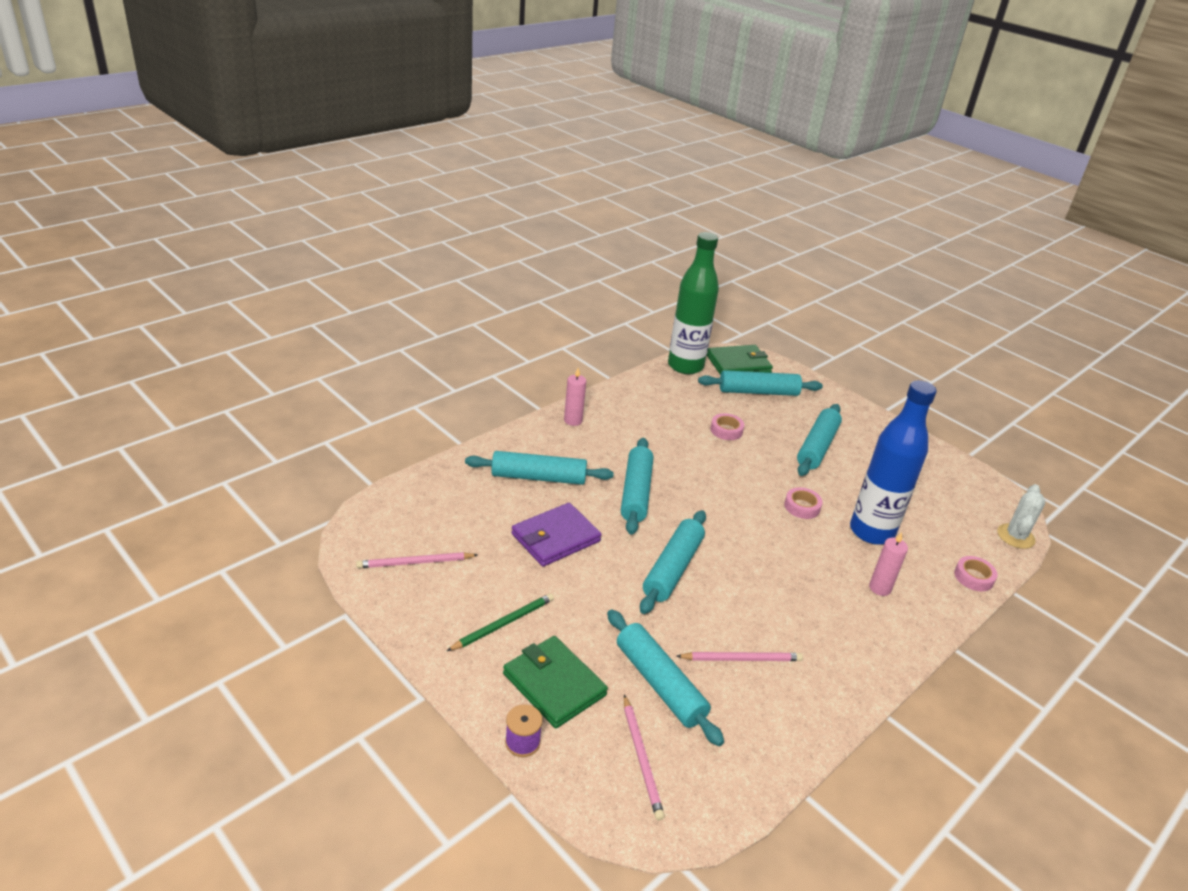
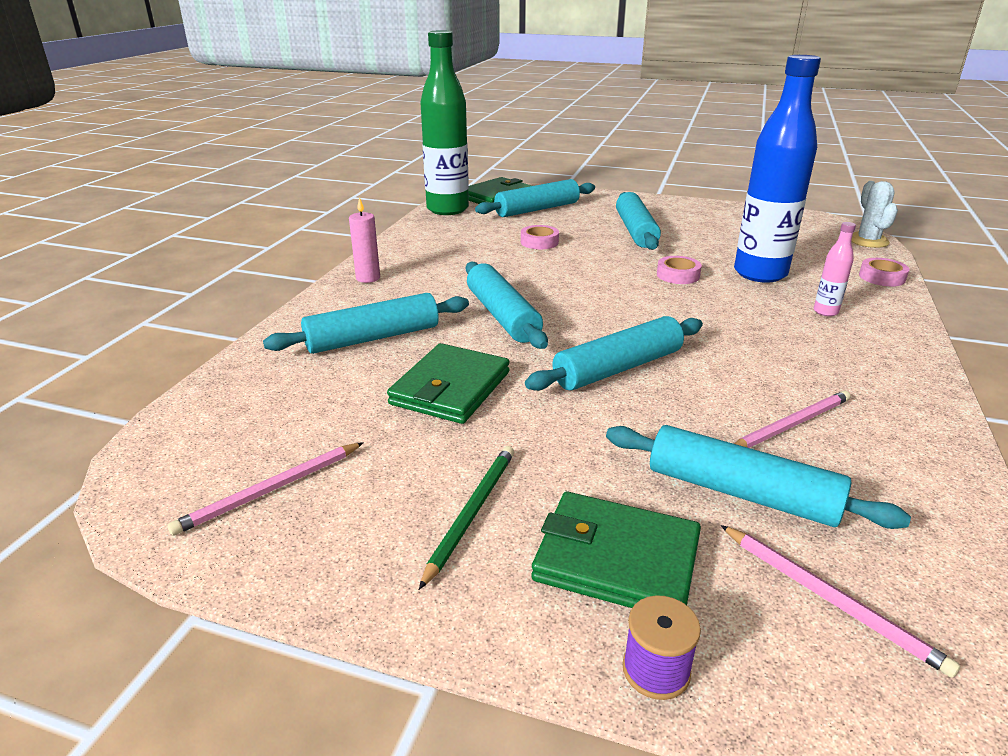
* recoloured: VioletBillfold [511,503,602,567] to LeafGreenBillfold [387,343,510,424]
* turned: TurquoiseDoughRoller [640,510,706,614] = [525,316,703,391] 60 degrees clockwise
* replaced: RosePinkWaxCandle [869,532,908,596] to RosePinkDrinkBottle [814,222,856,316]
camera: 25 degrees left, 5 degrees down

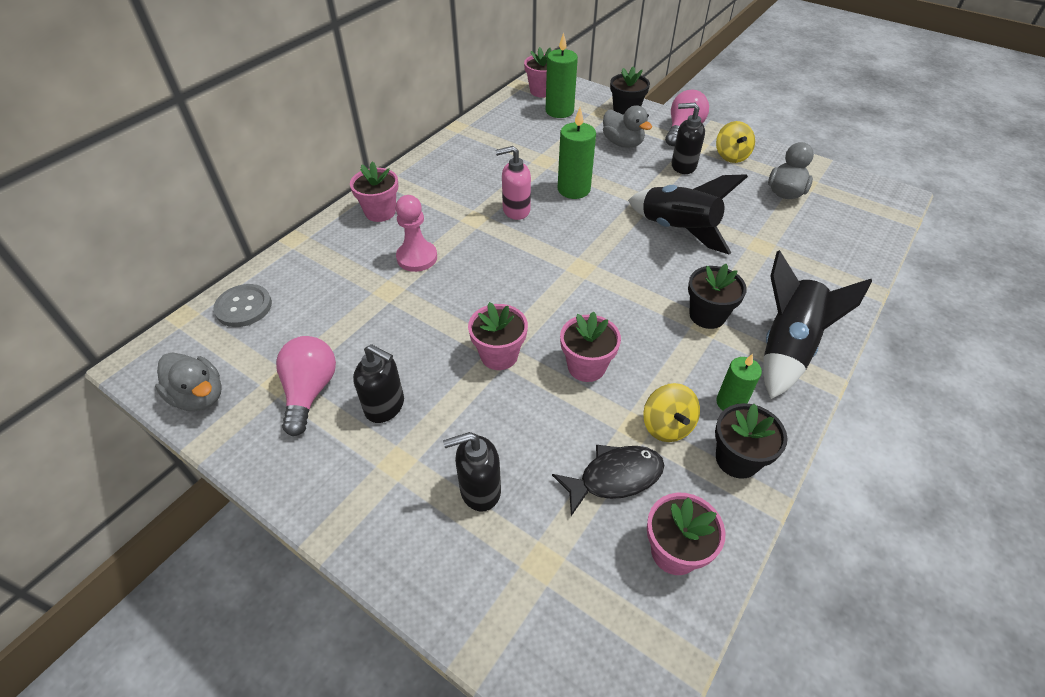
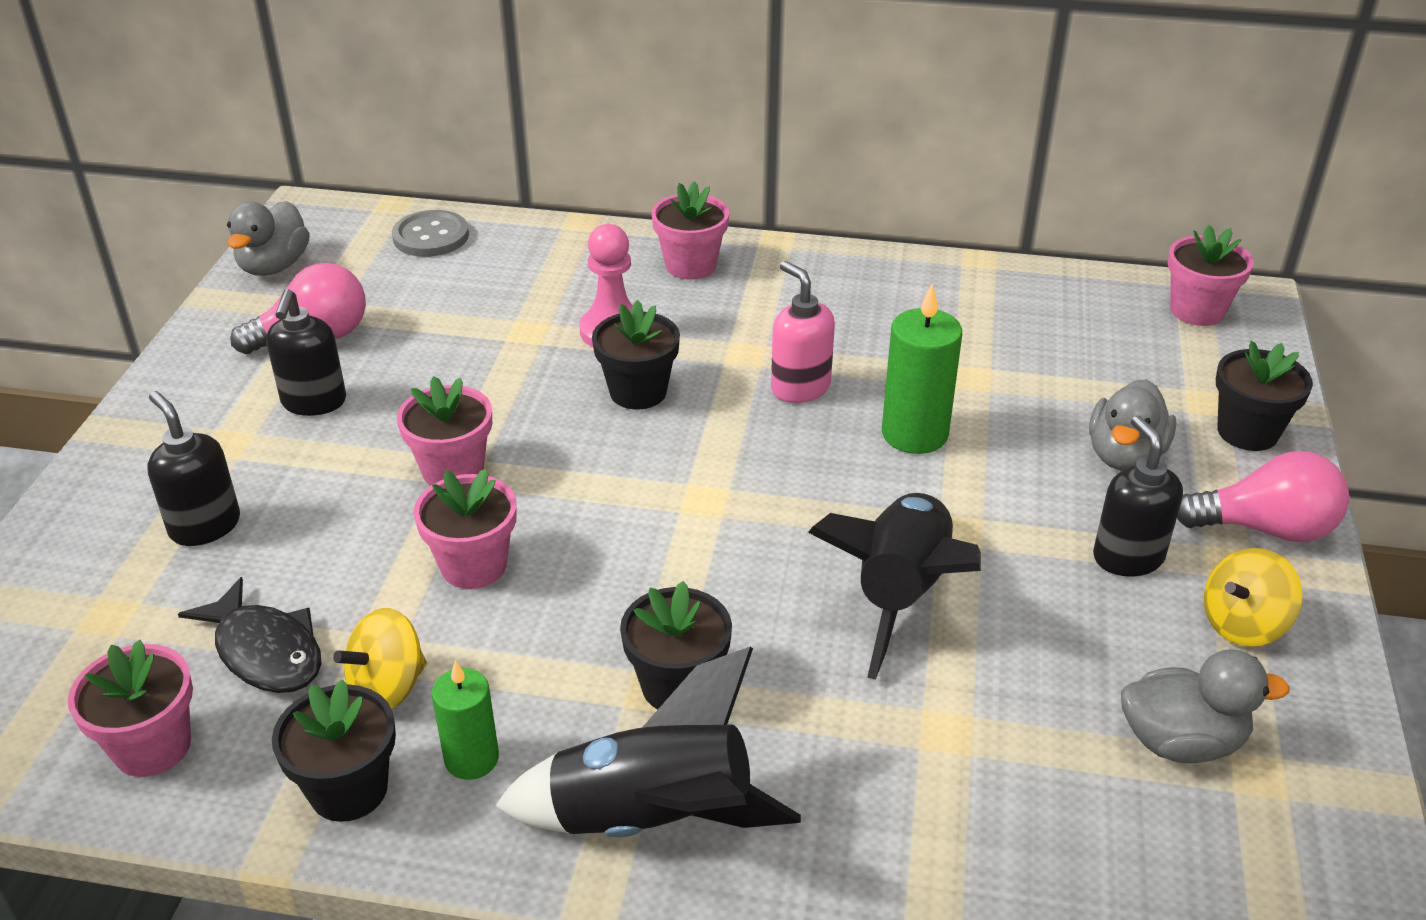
* added: JetBlackPlantPot [592,300,680,409]
* removed: LeafGreenWaxCandle [546,33,578,118]
camera: 65 degrees right, 10 degrees down

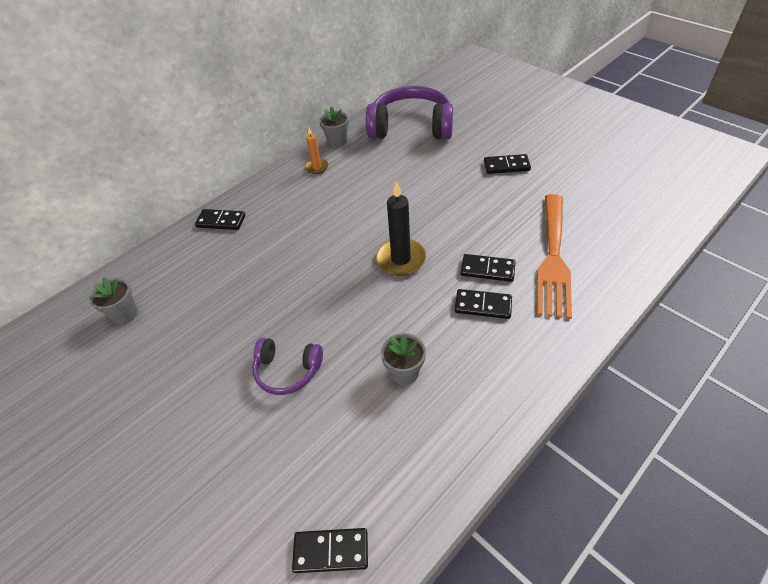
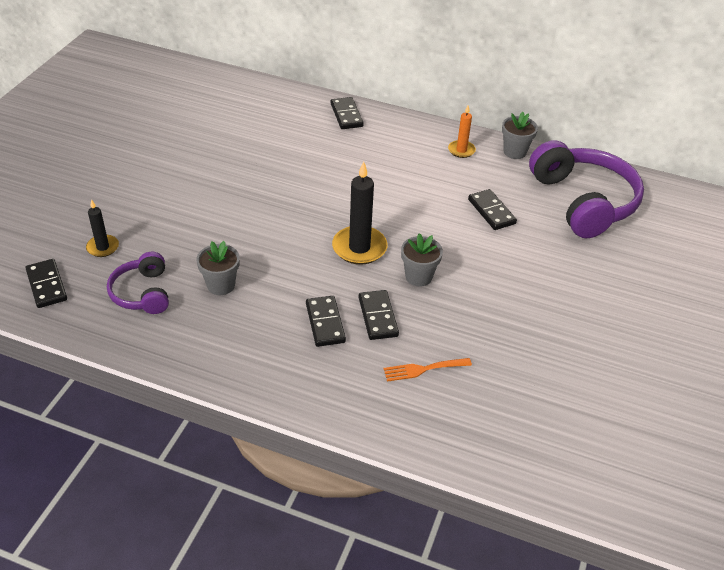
* added: JetBlackWaxCandle [86,199,119,257]
* moved: VioletOverEarHeadphones [252,338,323,395] to [107,252,169,314]
* resized: OrangeColouredFork [537,194,572,319] = [383,358,472,382] x0.44
* moved: GreyPlantPot [89,277,138,324] to [401,233,443,287]
* moved: JetBlackDomino [484,154,531,174] to [468,189,517,230]
camera: 60 degrees right, 5 degrees down

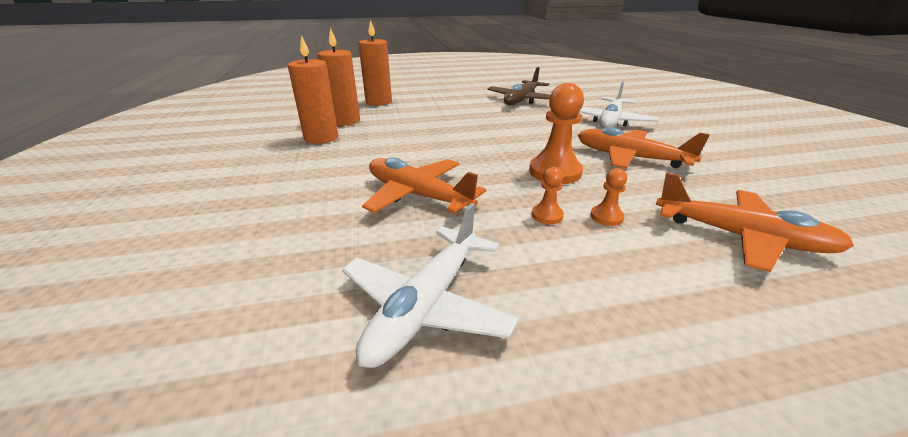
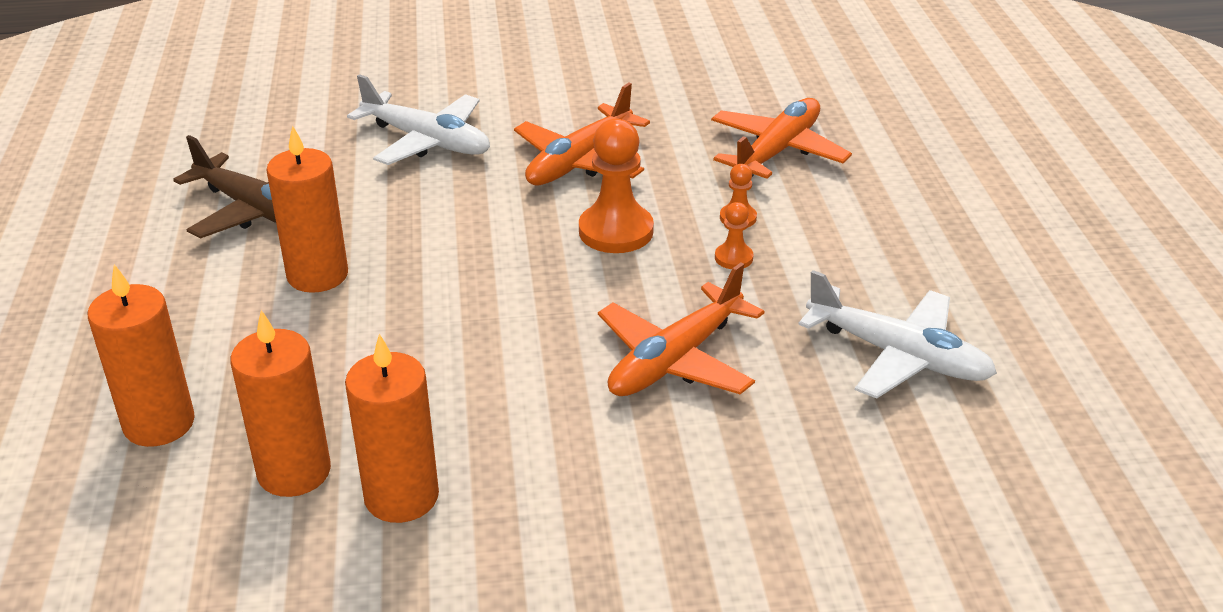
* added: OrangeColouredWaxCandle [267,125,348,293]
camera: 85 degrees left, 5 degrees up

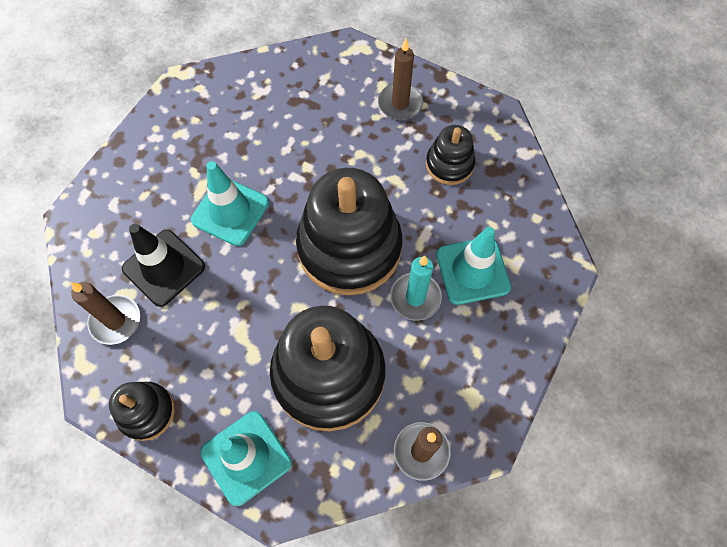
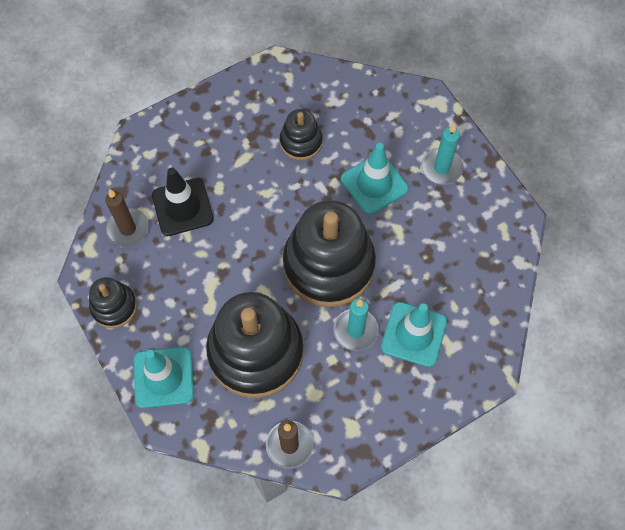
* moved: JetBlackStackingToy [426,125,475,185] to [280,109,322,160]
* moved: TurquoiseRoadCone [191,161,269,246] to [341,143,409,215]
* recoloured: RussetWaxCandle [378,39,423,120] to TurquoiseWaxCandle [421,123,463,185]
camera: 30 degrees right, 0 degrees up

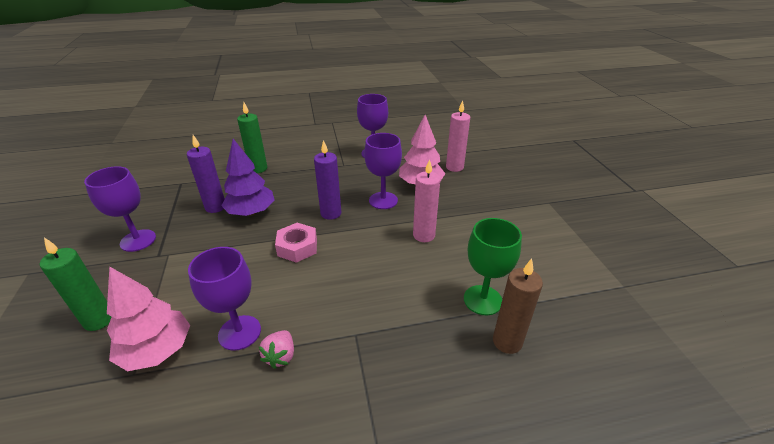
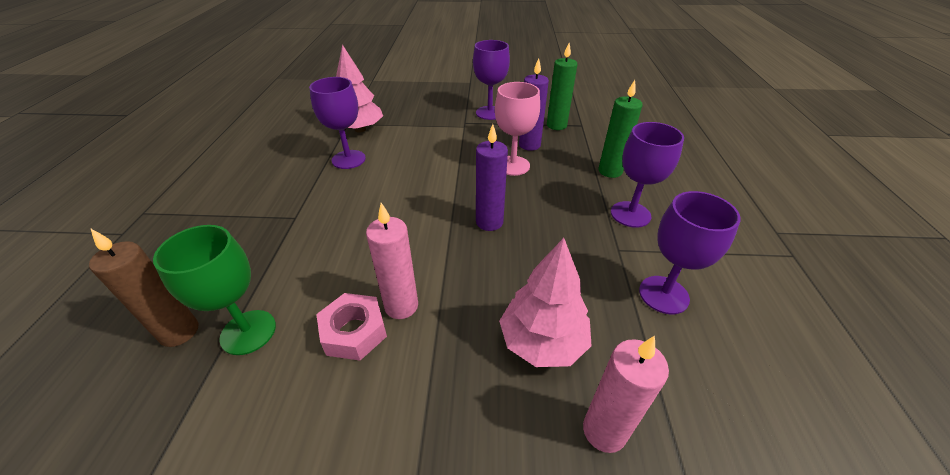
* moved: RosePinkNut [275,223,317,263] to [316,293,387,361]
* replaced: VioletToyTree [221,139,274,216] to RosePinkGoblet [495,82,540,176]
* moved: LeafGreenWaxCandle [40,238,112,331] to [547,43,578,130]
* moved: VioletGoblet [364,133,402,209] to [611,122,684,228]
* removed: RosePinkStrawberry [259,330,294,369]
camera: 105 degrees right, 5 degrees up

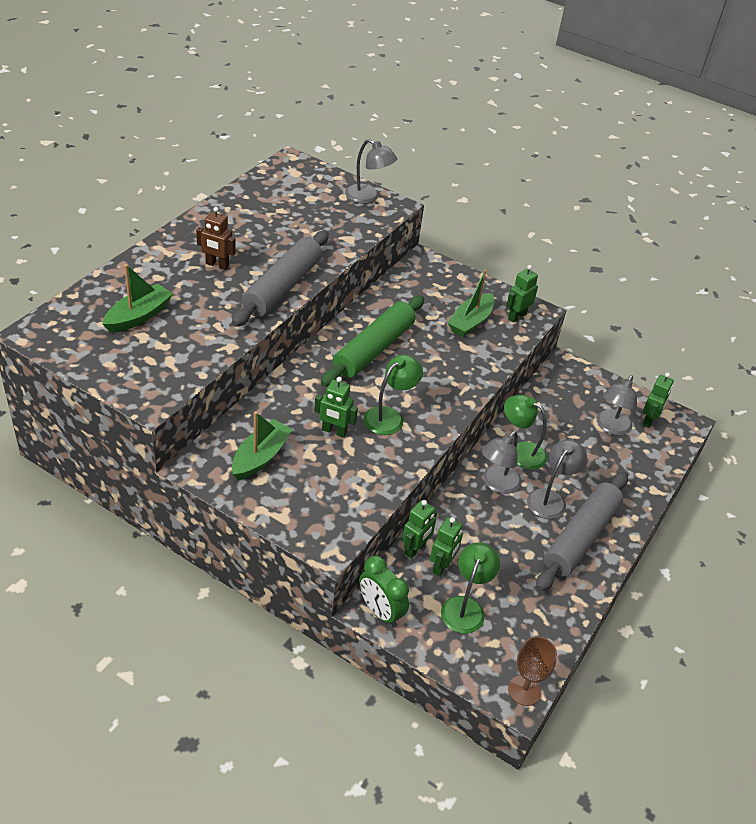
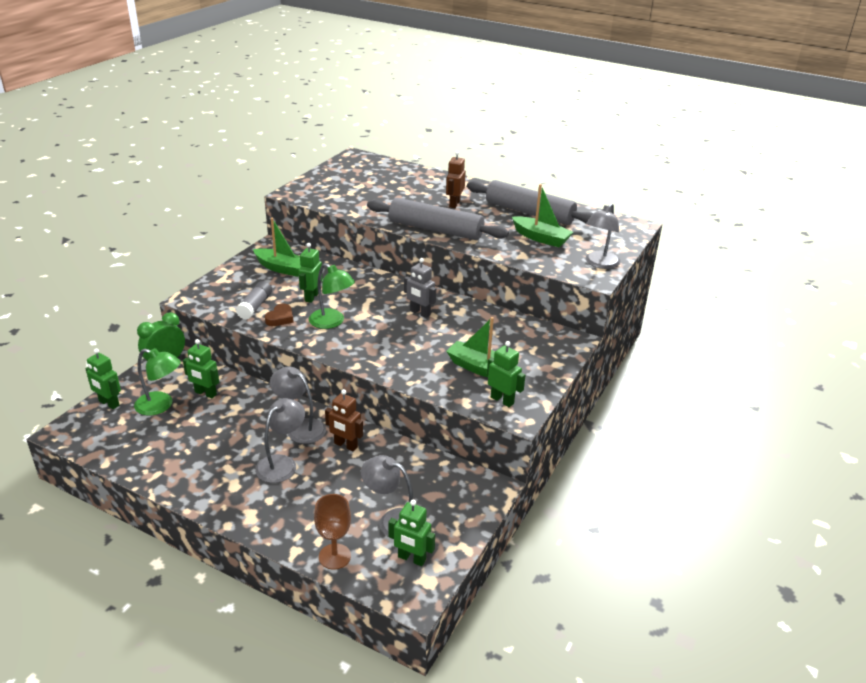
* moved: LeafGreenRobotFigure [402,500,437,559] to [85,348,121,409]
* added: GreyGlue [236,281,272,320]
* turned: GreyLamp [527,440,587,519] = [255,398,305,483] 90 degrees counterclockwise
* added: RussetHeart [265,304,294,326]
* moved: RussetGoblet [508,636,557,706] to [314,494,351,570]
* replaced: LeafGreenLamp [504,395,547,470] to RussetRobotFigure [325,389,363,451]
* replaced: LeafGreenDoughRoller [321,295,424,387] to GreyRobotFigure [404,258,436,318]
* moved: GreyDoughRoller [536,472,628,591] to [467,180,594,225]
* moved: LeafGreenBoat [103,264,173,333] to [512,184,573,247]
camera: 90 degrees right, 10 degrees down

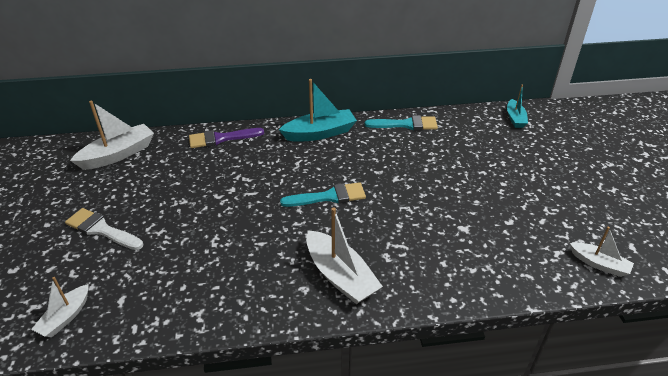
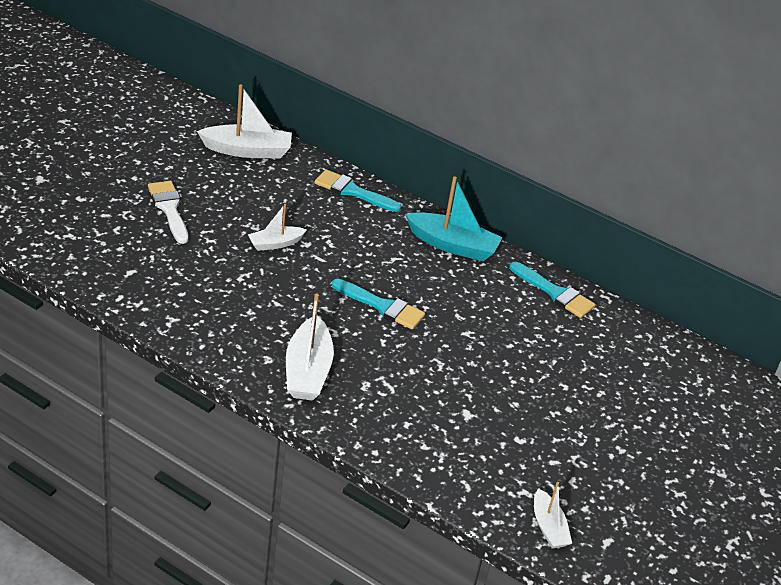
* moved: PureWhiteBoat [31,277,89,337] to [248,204,307,251]
* recoloured: VioletPaintBrush [189,128,264,148] to TurquoisePaintBrush [314,169,401,212]
* removed: TurquoiseBoat [507,85,528,128]
camera: 35 degrees right, 0 degrees up

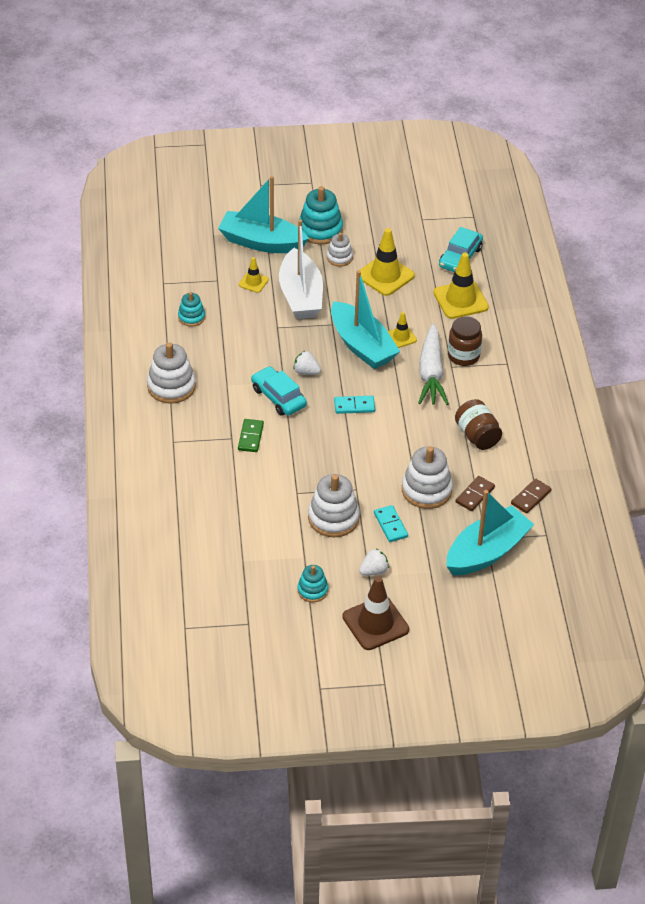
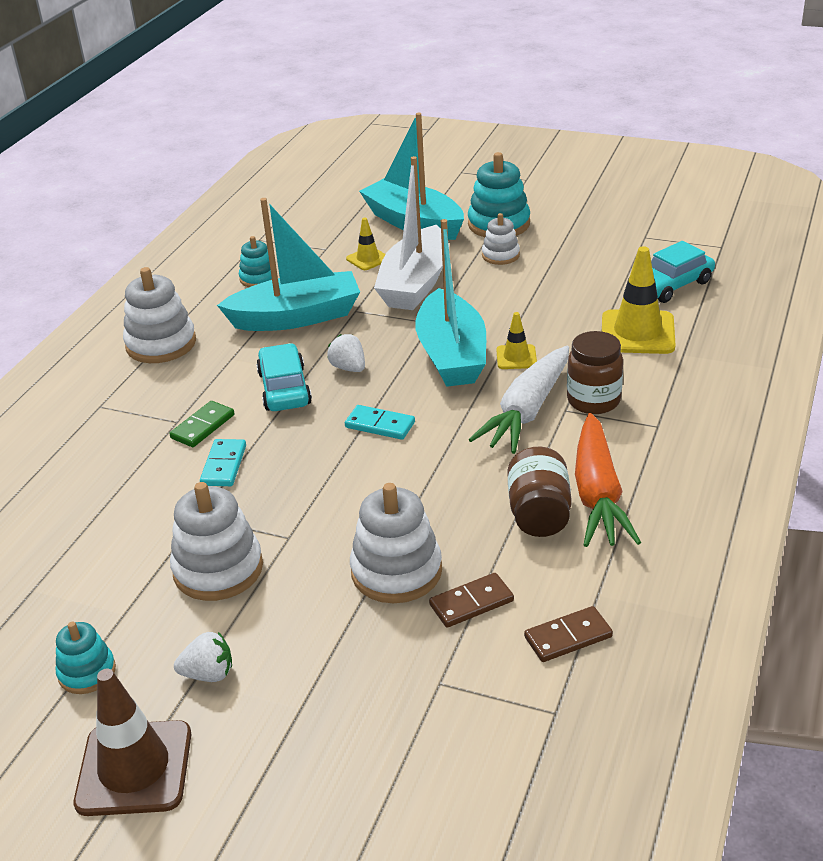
* moved: TurquoiseDomino [374,505,408,542] to [200,439,246,486]
* moved: TurquoiseBoat [446,490,535,575] to [217,198,360,331]
* added: OrangeColouredRootVegetable [575,413,641,547]
* removed: BrightYellowRoadCone [356,228,415,296]
camera: 30 degrees right, 10 degrees down

